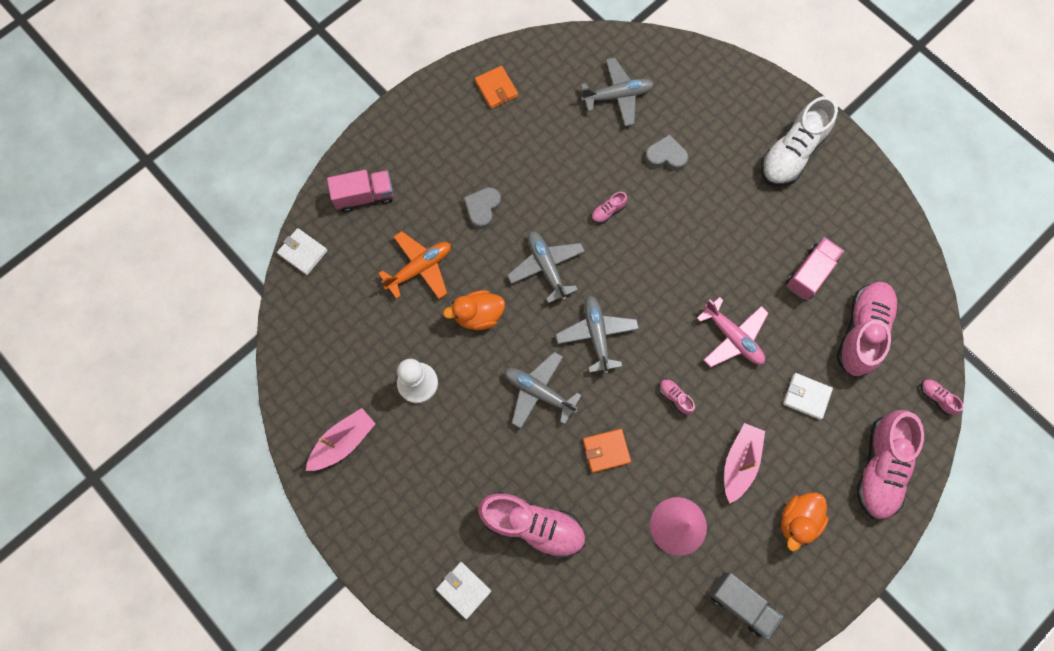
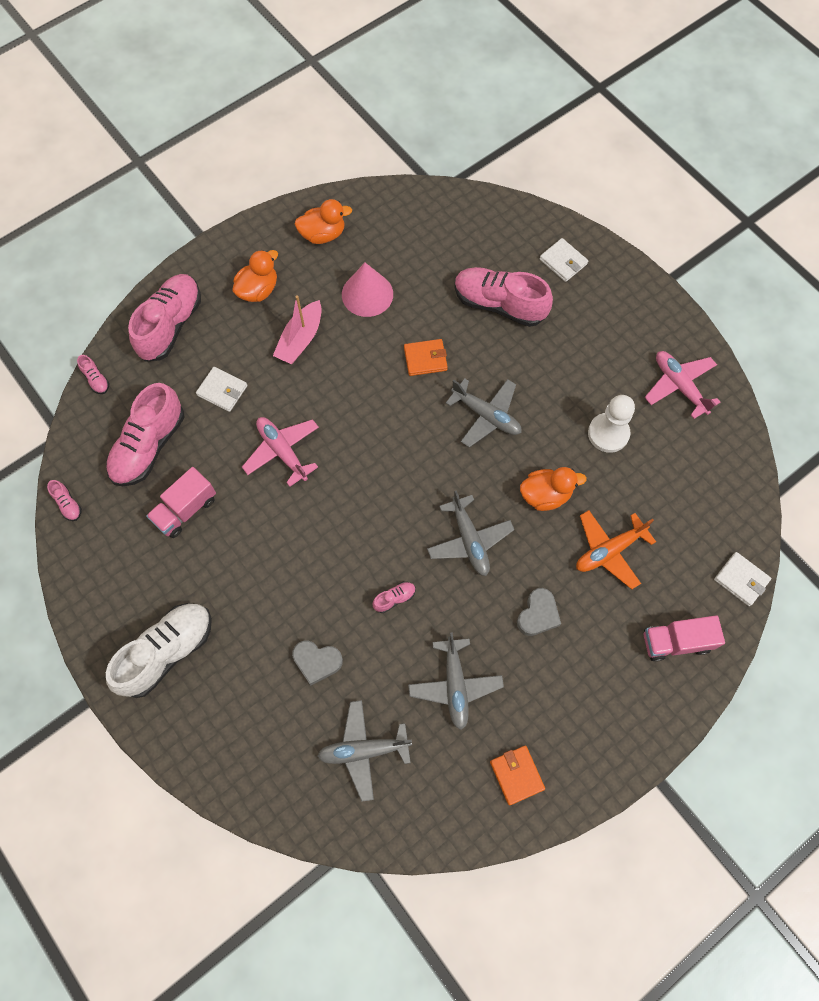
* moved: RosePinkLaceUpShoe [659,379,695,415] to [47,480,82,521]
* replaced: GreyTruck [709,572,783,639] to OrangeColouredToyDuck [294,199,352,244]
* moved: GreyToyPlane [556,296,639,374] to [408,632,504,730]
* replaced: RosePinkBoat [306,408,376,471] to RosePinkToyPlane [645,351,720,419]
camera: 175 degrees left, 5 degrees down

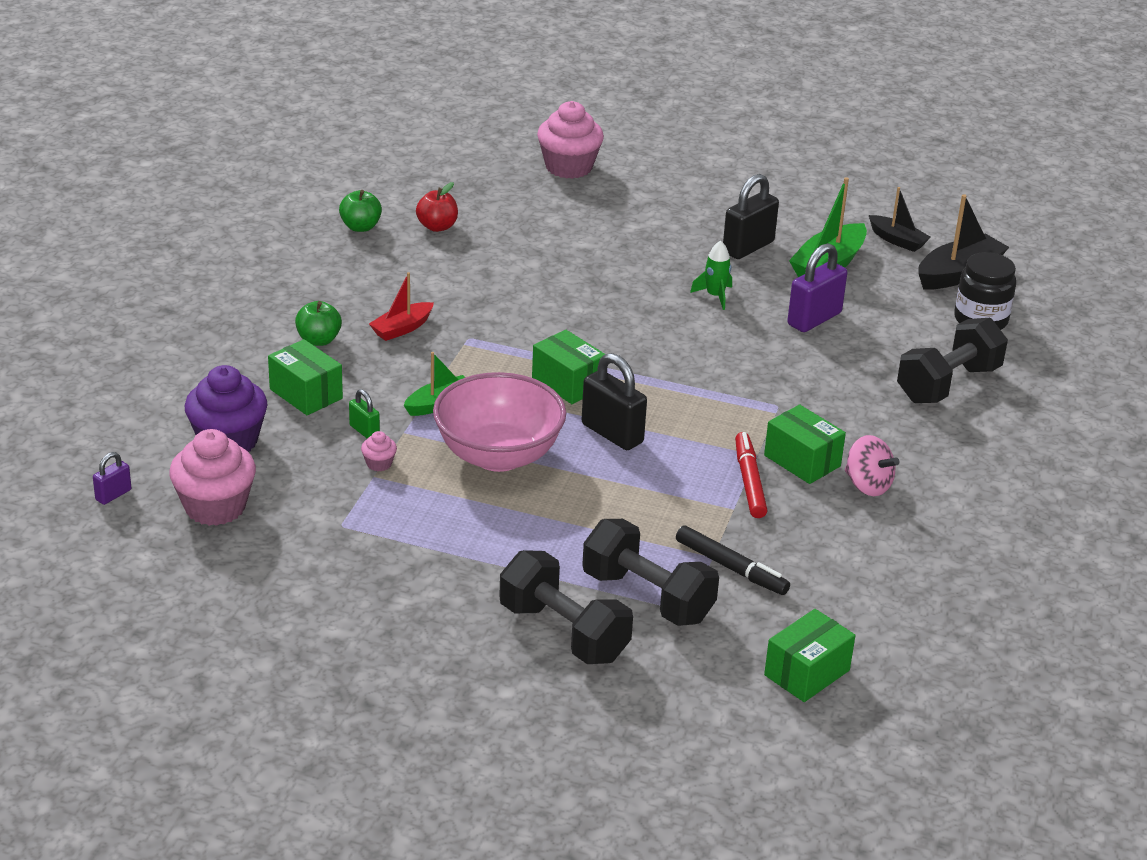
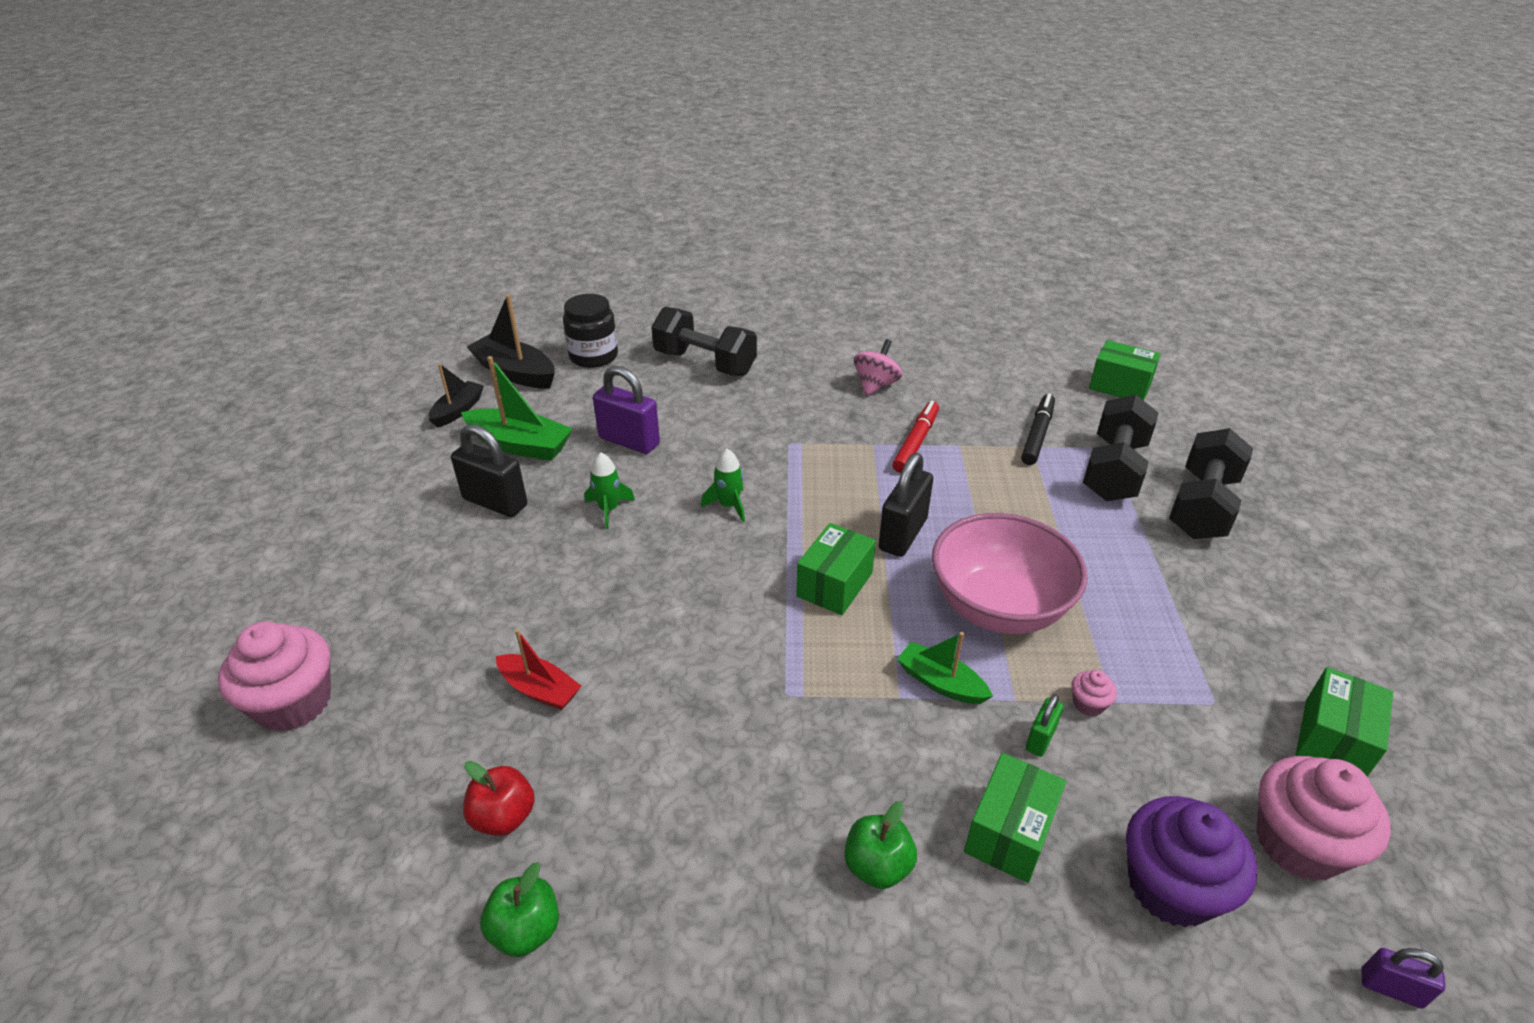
* moved: RedBoat [369,272,434,341] to [496,629,581,710]
* added: LeafGreenToyRocket [701,449,745,522]
* turned: RedMarkerPen [735,432,767,518] = [892,401,939,473] 135 degrees clockwise
* moved: LeafGreenPackage [764,405,846,484] to [1296,667,1393,777]
camera: 105 degrees left, 5 degrees up

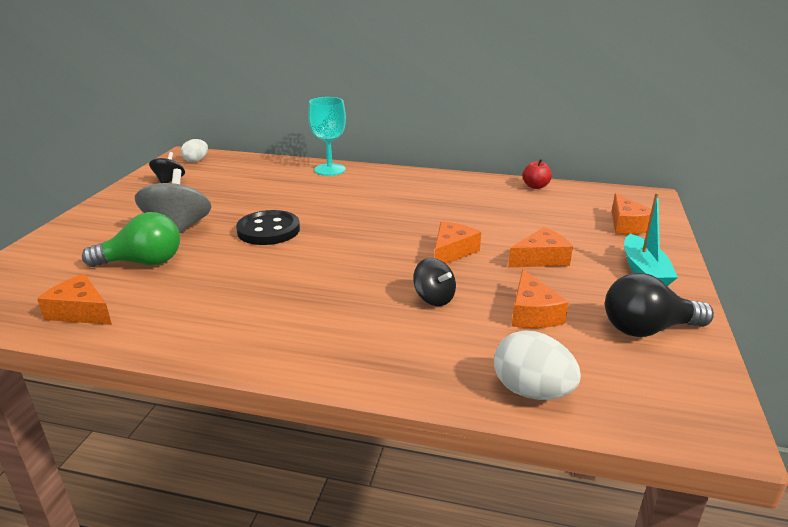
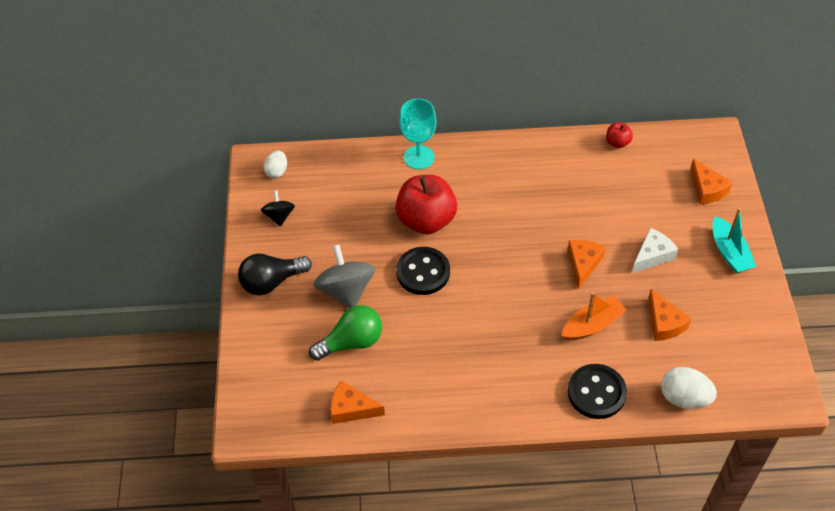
* moved: JetBlackBulb [605,273,714,337] to [238,254,312,295]
* added: RedApple [395,175,457,234]
* replaced: JetBlackToyTop [413,258,456,306] to OrangeColouredBoat [561,292,627,340]
* added: JetBlackButton [568,364,627,419]
* recoloured: OrangeColouredPieceOfCheese [508,227,573,267] to PureWhitePieceOfCheese [632,228,678,273]
camera: 15 degrees left, 25 degrees up

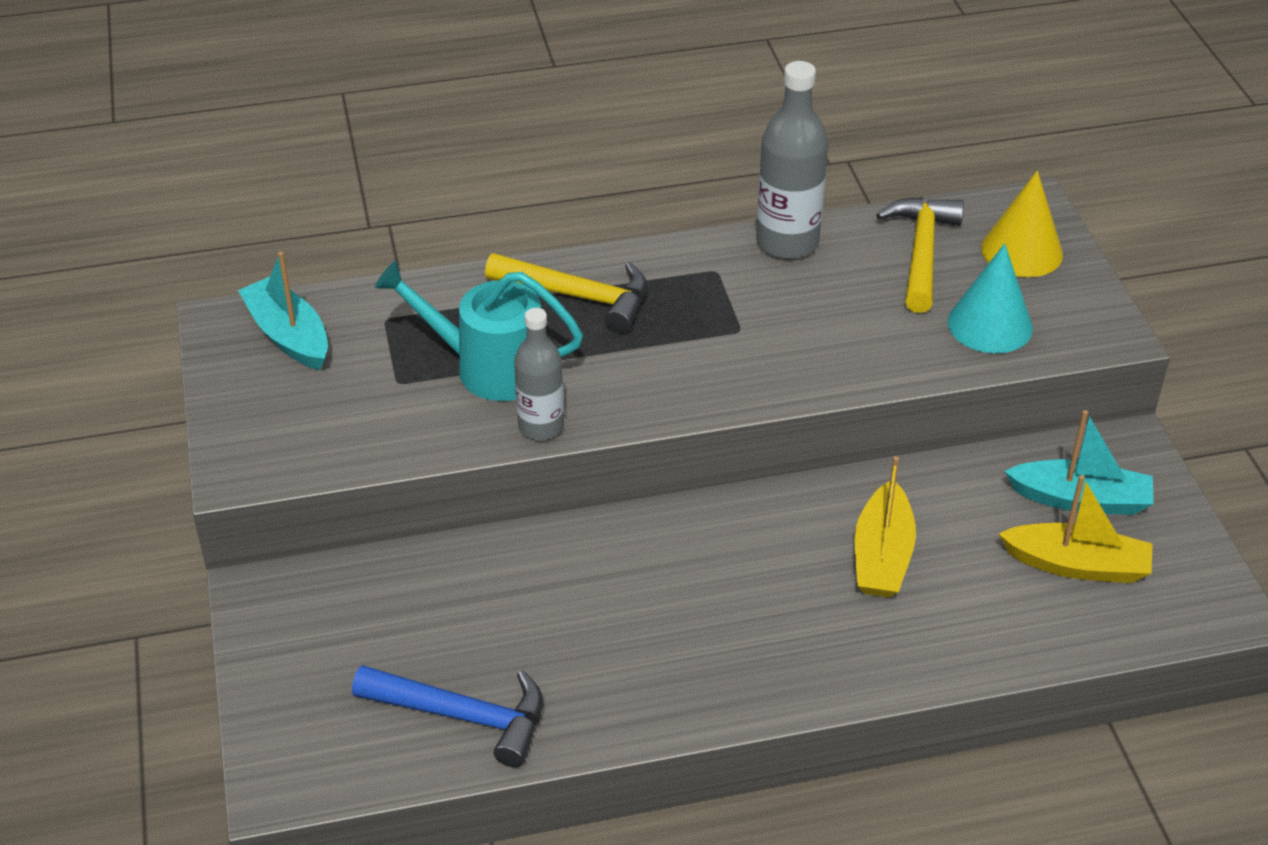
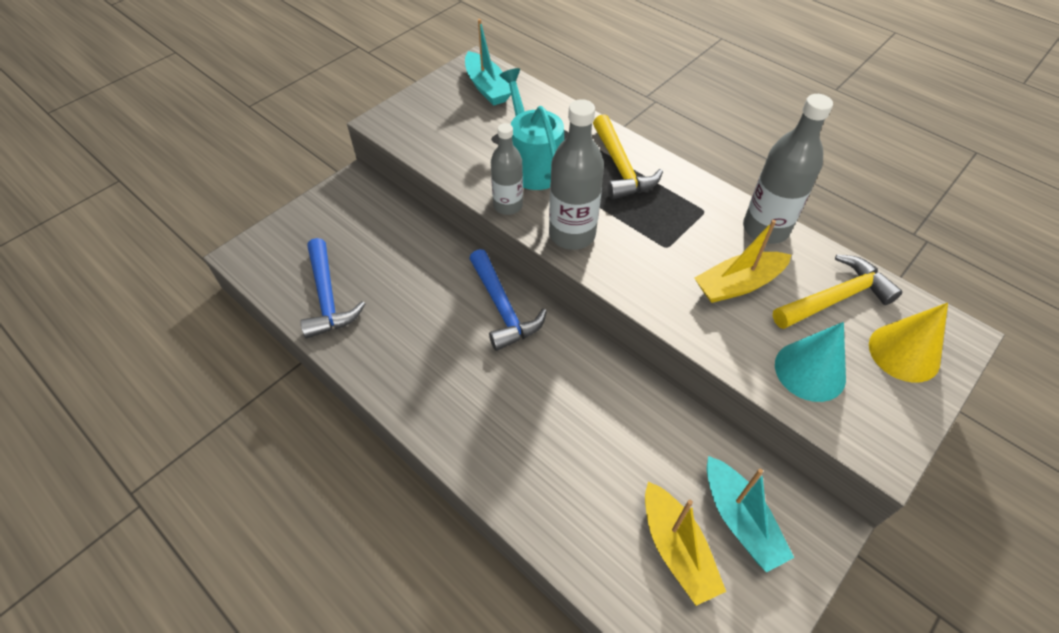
* turned: TurquoiseBoat [238,252,328,370] = [465,19,511,106] 135 degrees clockwise
* added: BlueClawHammer [469,249,547,351]
* added: GreyDrinkBottle [549,99,604,250]
* moved: BrightYellowBoat [855,456,916,597] to [694,220,791,303]
camera: 55 degrees right, 10 degrees up

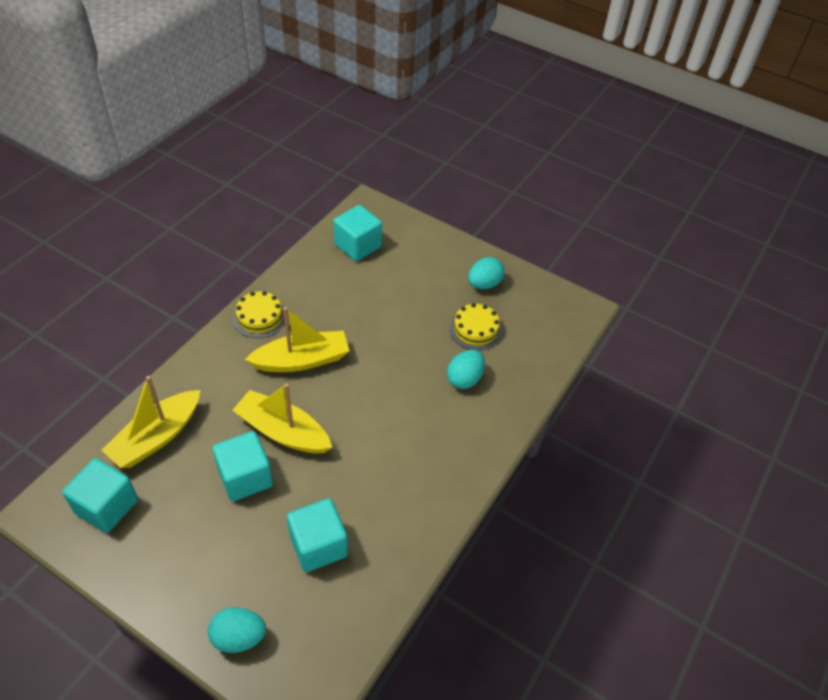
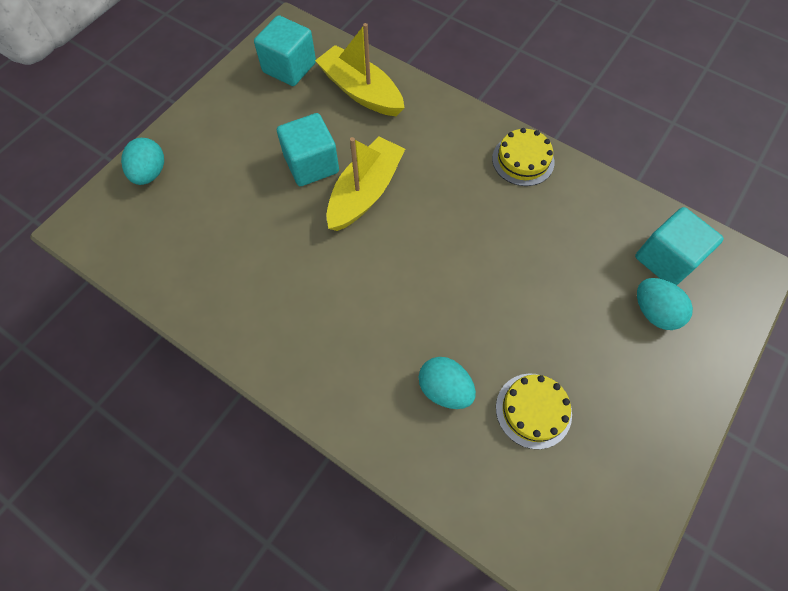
* moved: TurquoiseEggShape [468,257,504,289] to [637,278,693,330]
* removed: BrightYellowBoat [245,307,349,372]
* removed: TurquoiseCube [287,498,348,572]
camera: 95 degrees right, 15 degrees up

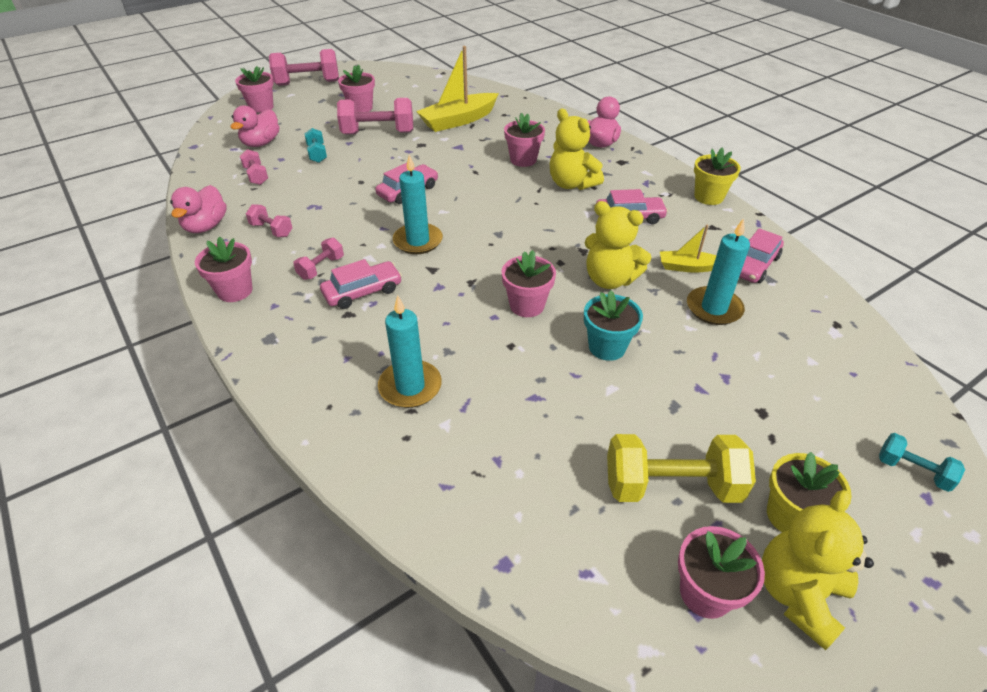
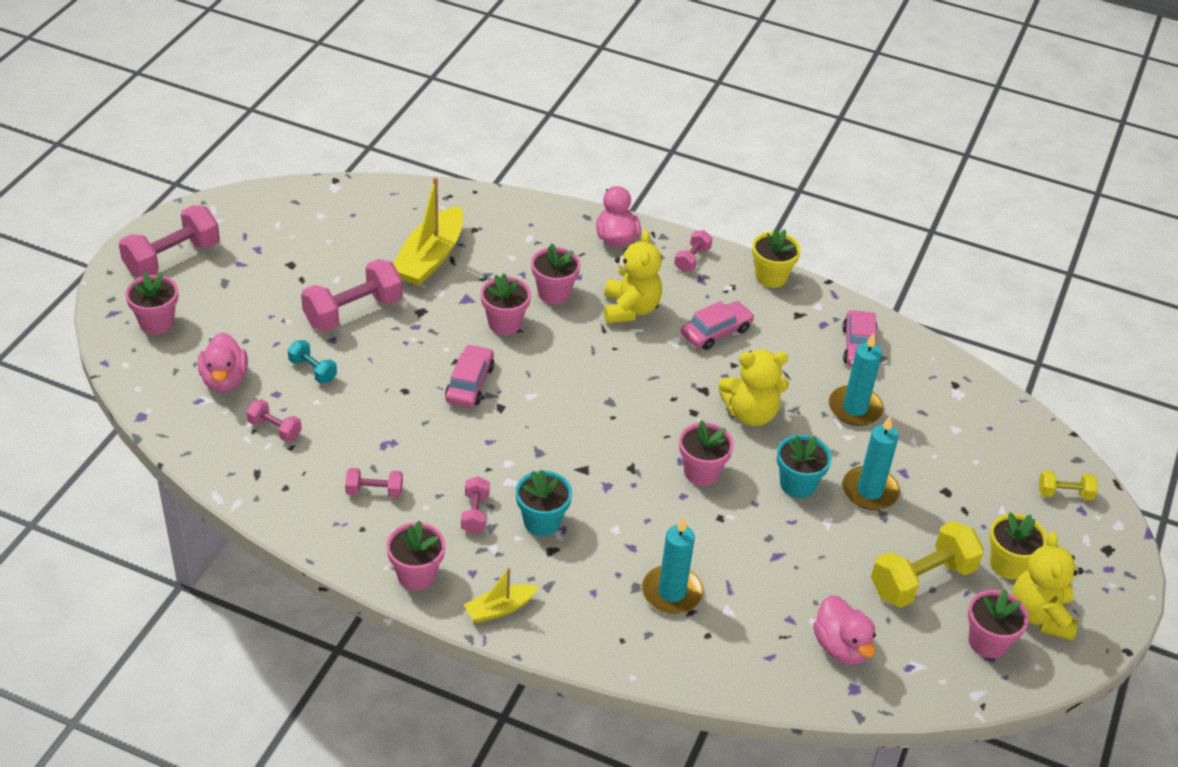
* moved: BrightYellowBoat [660,225,716,273] to [464,567,539,623]
* moved: RosePinkPlantPot [338,65,375,112] to [481,273,531,335]
* replaced: RosePinkToyCar [320,259,402,309] to TurquoisePlantPot [516,470,572,536]
* turned: BrightYellowStuffedBear [550,109,604,190] = [604,230,662,324] 105 degrees counterclockwise
* added: RosePinkFreeWeight [674,230,713,272]
* moved: RosePinkToyDuck [170,185,227,233] to [813,595,876,665]
* moved: TurquoiseWaxCandle [393,154,443,254] to [842,416,900,510]
* recoloured: TurquoiseFreeWeight [879,433,965,492] to BrightYellowFreeWeight [1039,470,1098,500]
camera: 35 degrees left, 0 degrees up

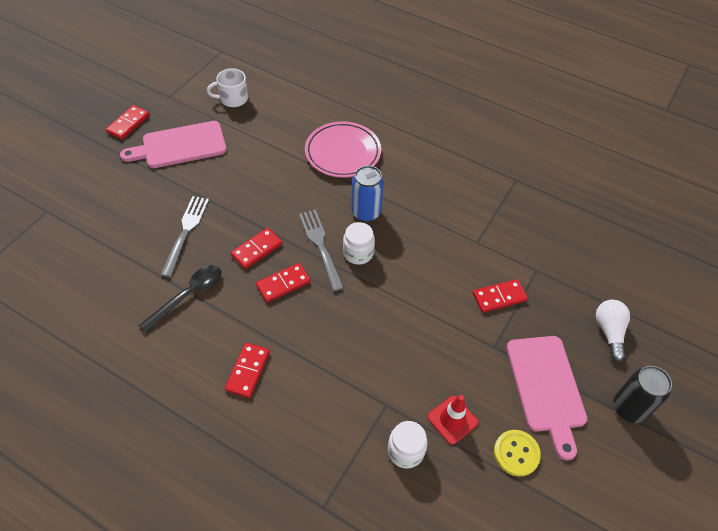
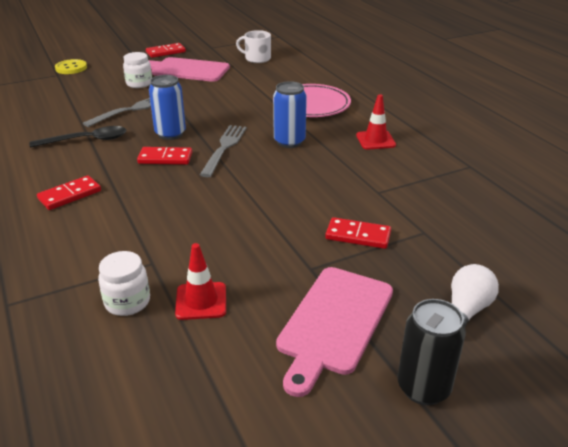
* moved: BrightYellowButton [494,430,541,476] to [55,59,87,74]
* moved: PureWhiteJar [343,222,375,265] to [123,52,152,88]
* replaced: RedDomino [231,228,282,269] to BlueSodaCan [149,75,186,140]
* added: RedRoadCone [356,94,396,149]
camera: 35 degrees right, 20 degrees down

